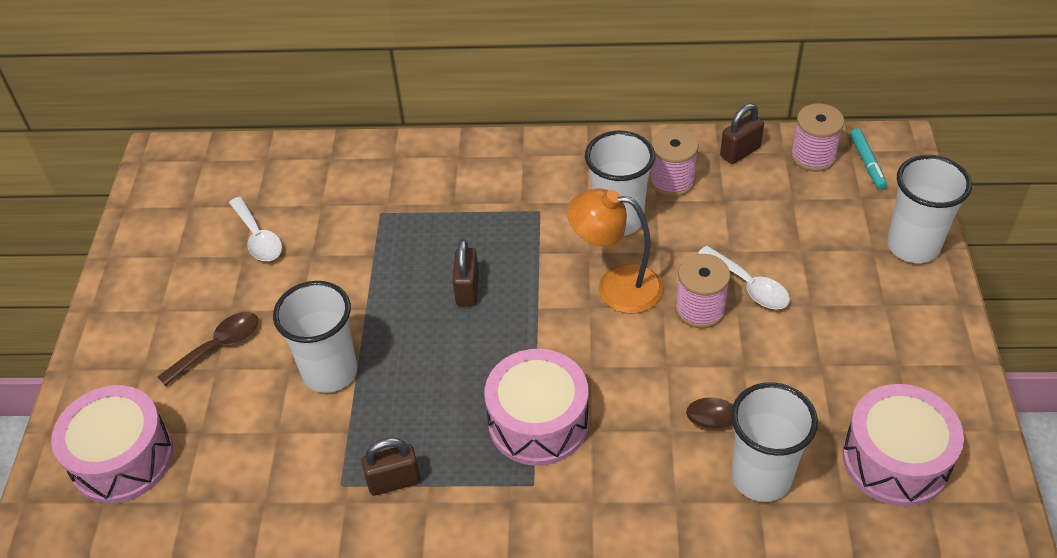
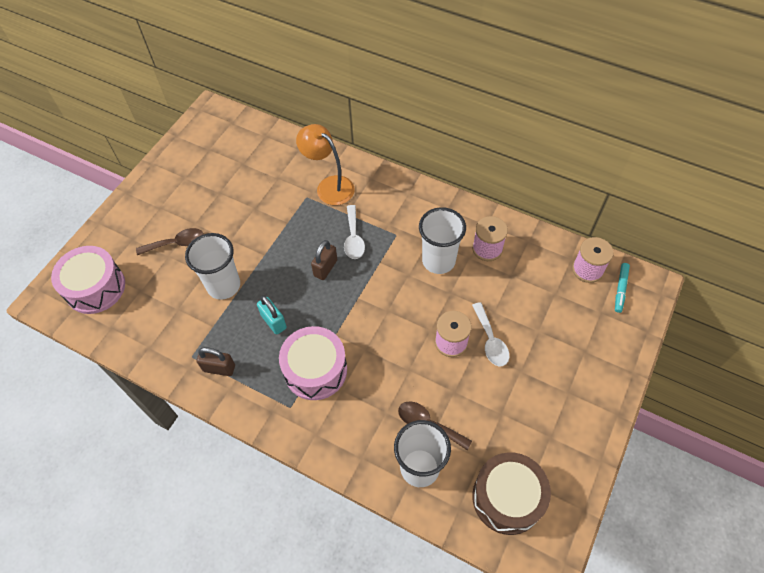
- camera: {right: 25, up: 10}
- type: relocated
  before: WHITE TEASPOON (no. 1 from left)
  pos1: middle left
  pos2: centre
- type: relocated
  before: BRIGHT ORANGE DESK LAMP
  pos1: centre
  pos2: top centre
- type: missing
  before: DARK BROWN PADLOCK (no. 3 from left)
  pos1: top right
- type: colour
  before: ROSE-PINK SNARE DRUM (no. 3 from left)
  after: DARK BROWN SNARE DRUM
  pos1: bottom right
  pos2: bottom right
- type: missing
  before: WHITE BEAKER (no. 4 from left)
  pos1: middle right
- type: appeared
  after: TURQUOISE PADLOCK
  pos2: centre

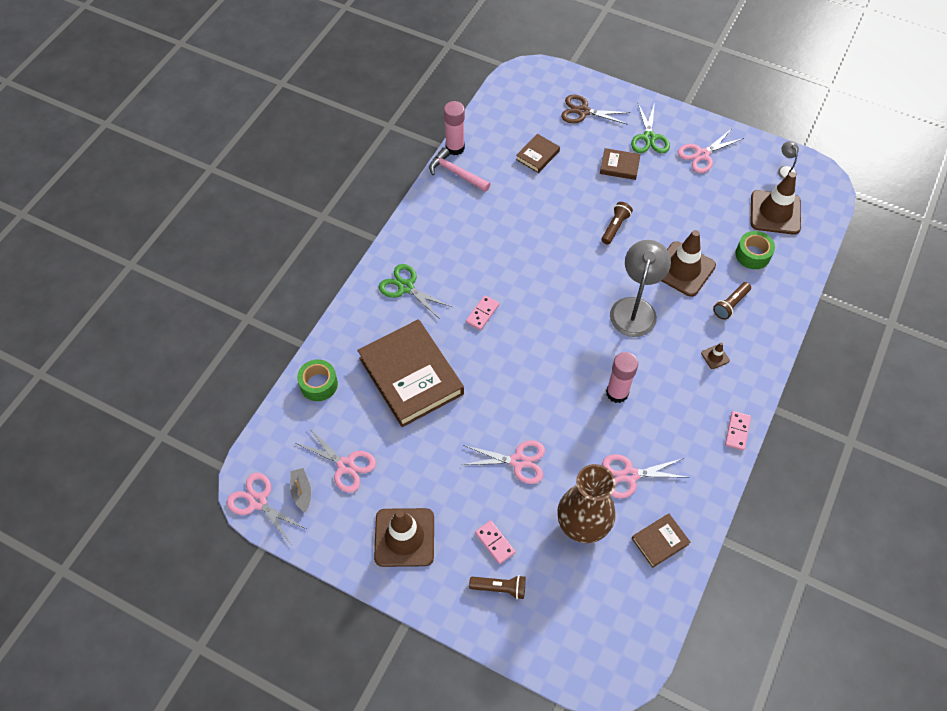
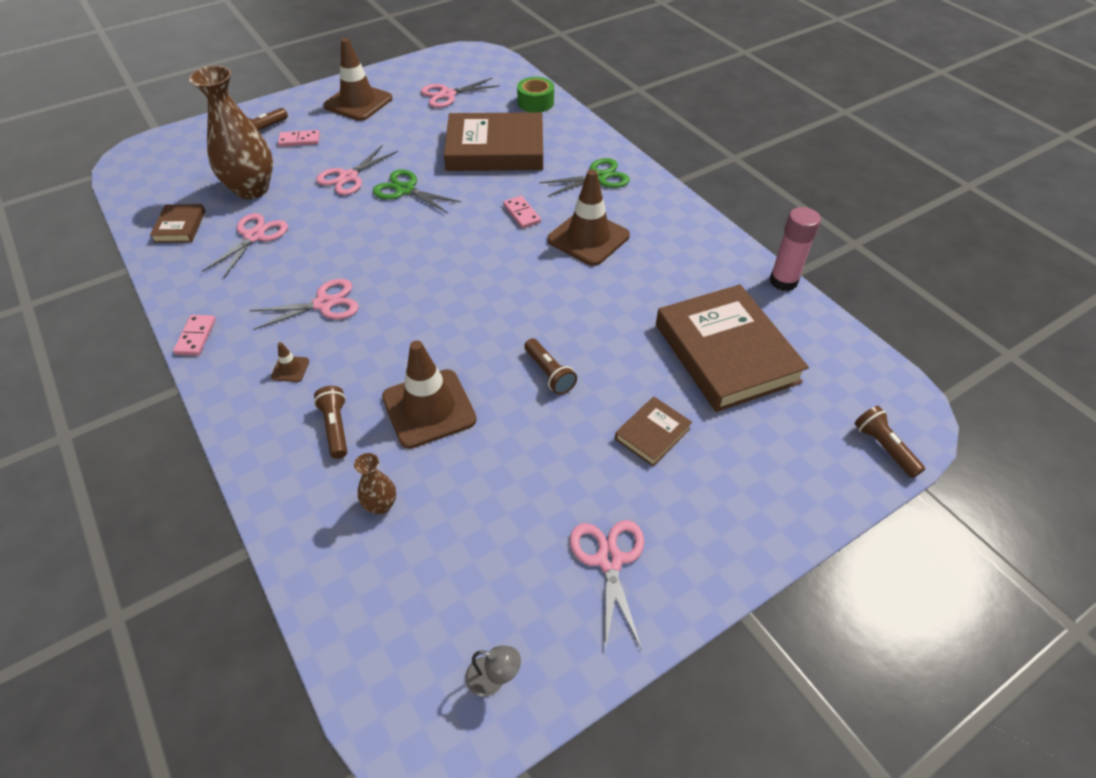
- camera: {right: 120, up: -10}
- type: relocated
  before: ROSE-PINK PAIR OF SCISSORS (no. 1 from left in the first image)
  after: ROSE-PINK PAIR OF SCISSORS (no. 2 from left)
  pos1: bottom left
  pos2: middle left
- type: missing
  before: GRAY BOAT
  pos1: bottom left
- type: missing
  before: ROSE-PINK HAMMER
  pos1: top centre
- type: size
  before: DARK BROWN HARDBACK (no. 2 from left in the first image)
  pos1: top centre
  pos2: middle right
  scale: 2.18
- type: missing
  before: DARK BROWN PAIR OF SCISSORS
  pos1: top centre
- type: missing
  before: ROSE-PINK GLUE STICK (no. 2 from left)
  pos1: centre
- type: missing
  before: GRAY DESK LAMP (no. 1 from left)
  pos1: middle right
- type: relocated
  before: EMERALD PAIR OF SCISSORS (no. 2 from left in the first image)
  after: EMERALD PAIR OF SCISSORS (no. 1 from left)
  pos1: top right
  pos2: top centre
- type: spun
  before: ROSE-PINK DOMINO TILE (no. 3 from left in the first image)
  pos1: middle right
  pos2: middle left
  turn: 45
- type: exchanged
  before: EMERALD STICKY TAPE (no. 2 from left)
  after: DARK BROWN TALL VASE (no. 2 from left)
  pos1: middle right
  pos2: centre
- type: relocated
  before: DARK BROWN SAFETY CONE (no. 4 from left)
  pos1: top right
  pos2: top centre
- type: appeared
  after: DARK BROWN TORCH (no. 4 from left)
  pos2: middle right

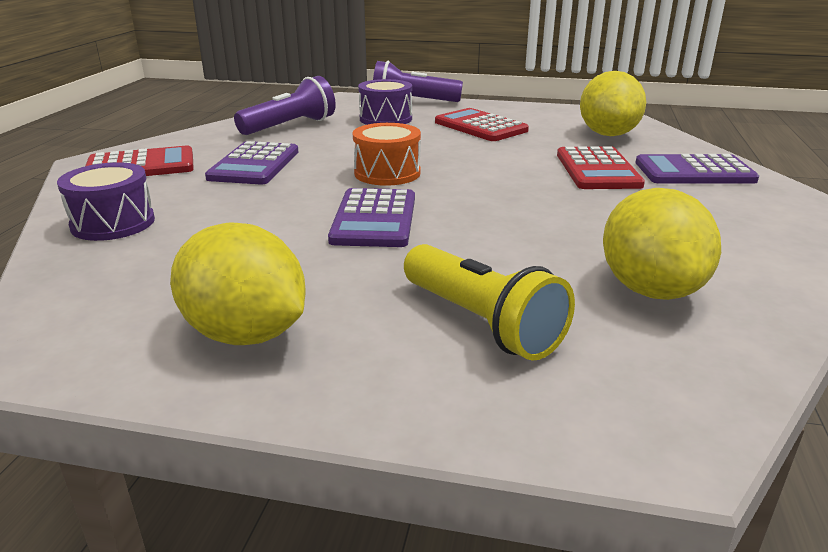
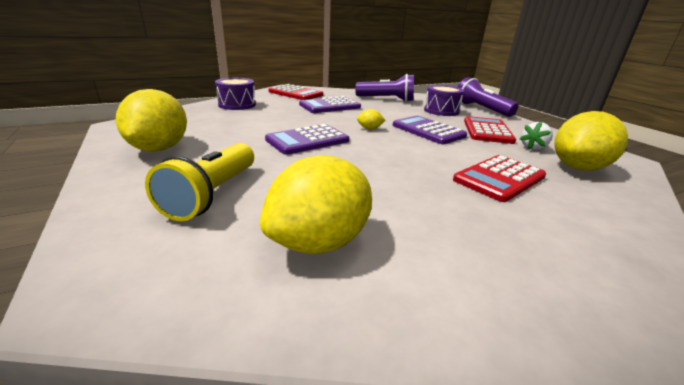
- camera: {right: 50, up: 0}
- type: exchanged
  before: BRIGHT ORANGE SNARE DRUM
  after: GOLDEN TOY LEMON (no. 3 from left)
  pos1: top centre
  pos2: top centre
- type: relocated
  before: ROYAL PURPLE CALCULATOR (no. 3 from left)
  pos1: top right
  pos2: centre
- type: appeared
  after: WHITE TOY STRAWBERRY
  pos2: middle right

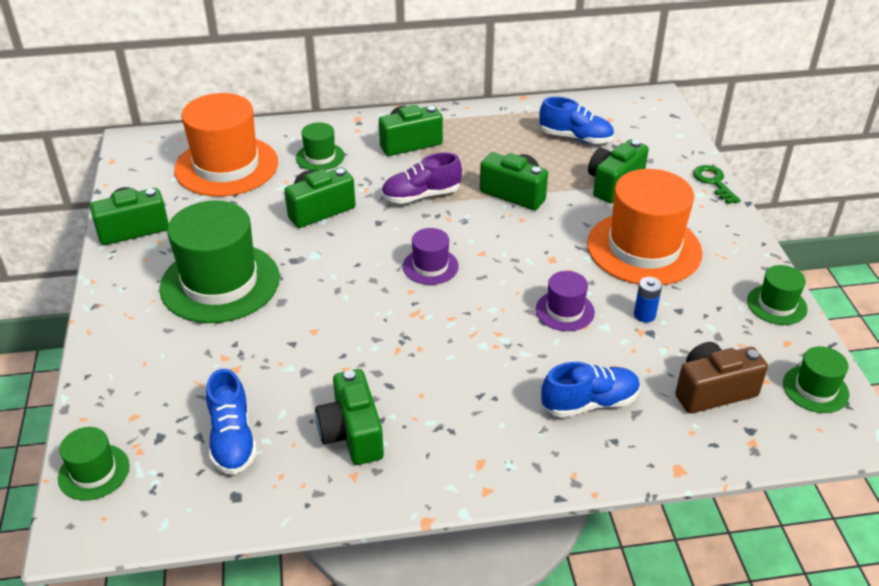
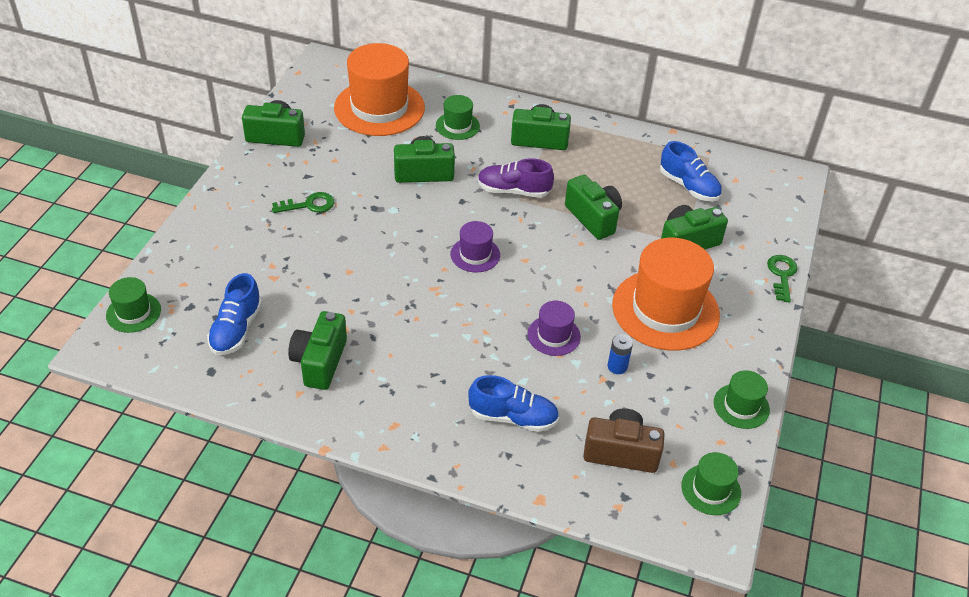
- camera: {right: 25, up: 5}
- type: exchanged
  before: EMERALD TALL HAT (no. 2 from left)
  after: EMERALD KEY (no. 1 from left)
  pos1: middle left
  pos2: middle left

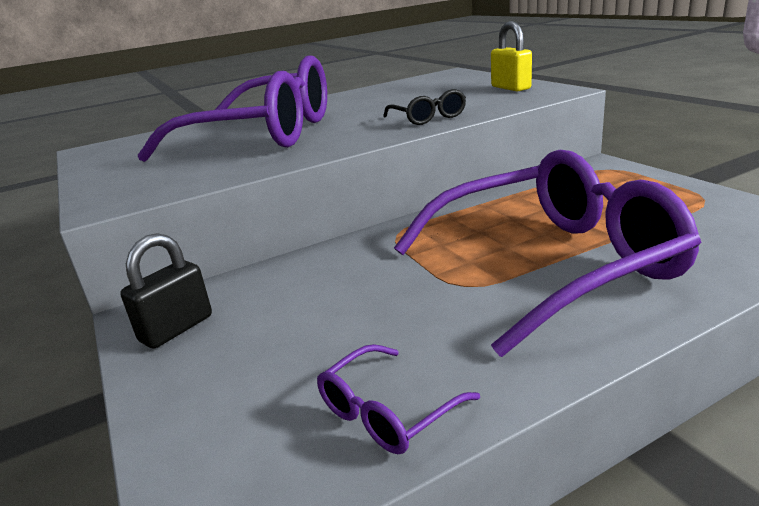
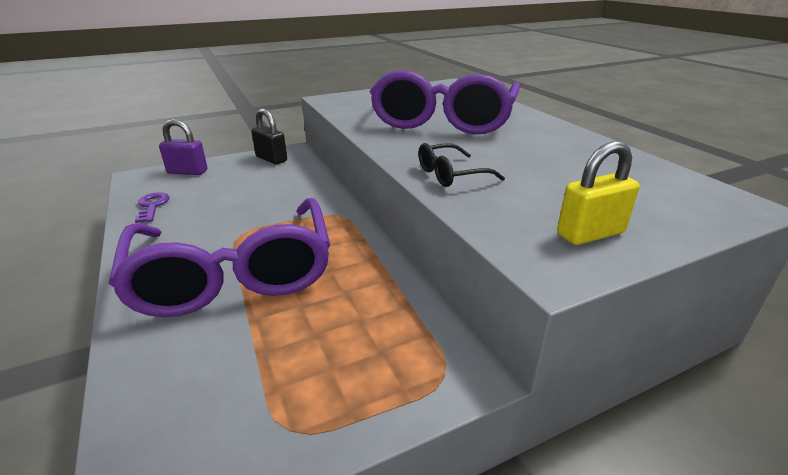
- camera: {right: 90, up: 5}
- type: exchanged
  before: ROYAL PURPLE EYEGLASSES (no. 2 from left)
  after: ROYAL PURPLE KEY
  pos1: bottom centre
  pos2: middle left
- type: appeared
  after: ROYAL PURPLE PADLOCK
  pos2: top left

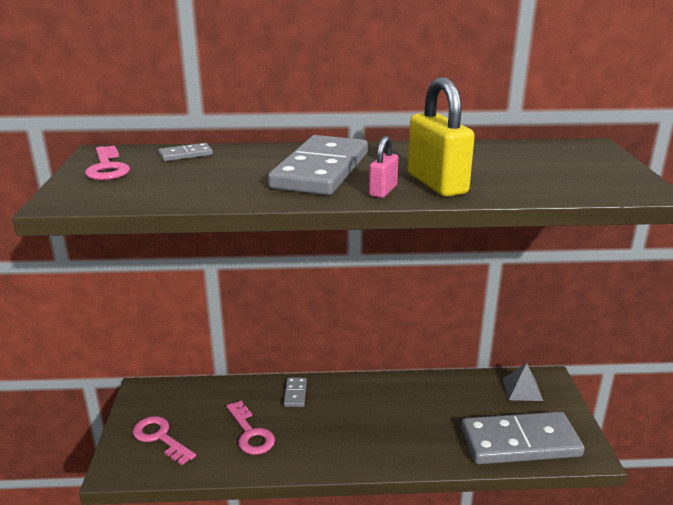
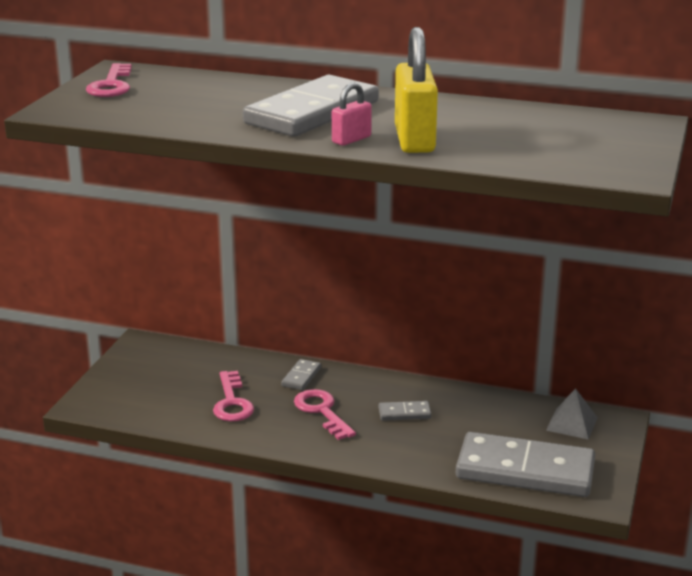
- camera: {right: 20, up: 0}
- type: relocated
  before: ROSE-PINK KEY (no. 2 from left in the first image)
  after: ROSE-PINK KEY (no. 3 from left)
  pos1: bottom left
  pos2: bottom centre
- type: relocated
  before: GRAY DOMINO TILE (no. 1 from left in the first image)
  after: GRAY DOMINO TILE (no. 3 from left)
  pos1: top left
  pos2: bottom centre

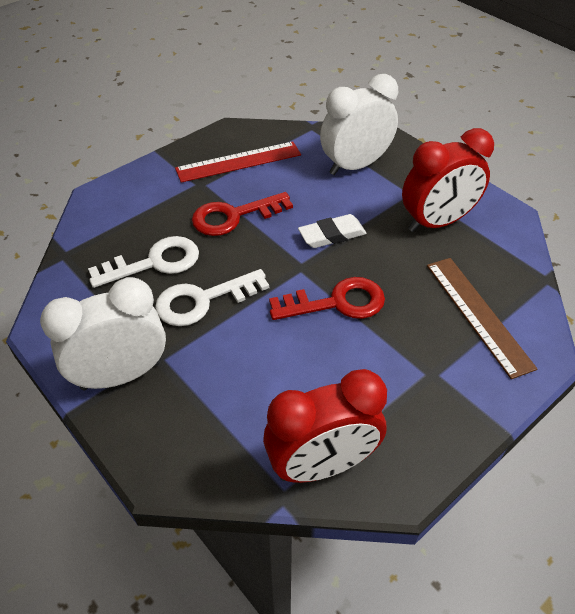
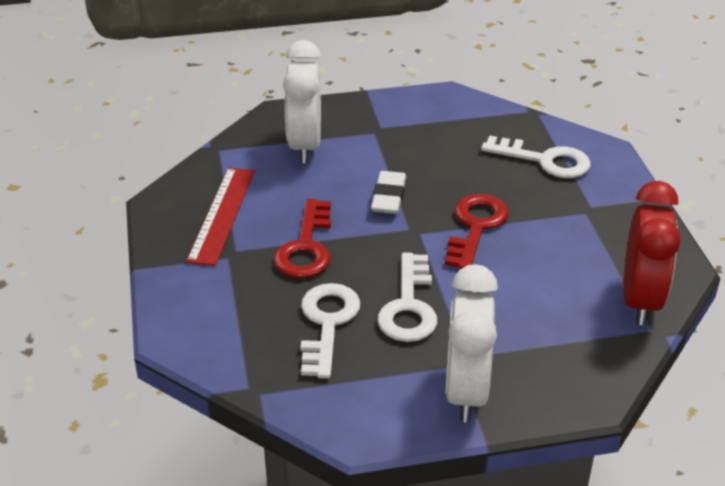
- camera: {right: -60, up: -10}
- type: missing
  before: SCARLET BEDSIDE CLOCK (no. 2 from left)
  pos1: top right
- type: exchanged
  before: DARK BROWN RULER
  after: WHITE KEY (no. 3 from left)
  pos1: middle right
  pos2: top right

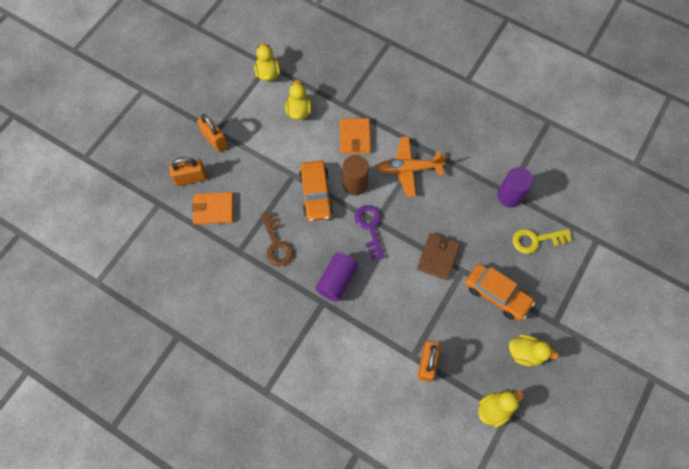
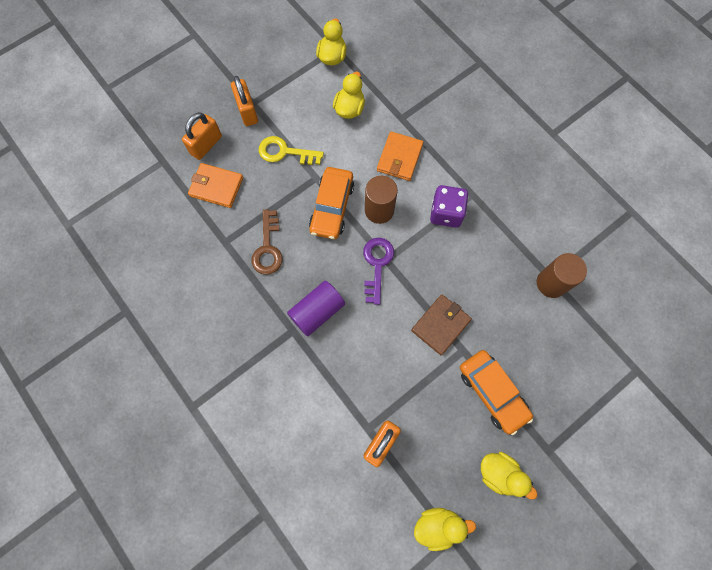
- camera: {right: 20, up: 5}
- type: spun
  before: BRIGHT ORANGE PADLOCK (no. 1 from left)
  pos1: middle left
  pos2: top left
  turn: -60
- type: exchanged
  before: BRIGHT ORANGE AEROPLANE
  after: ROYAL PURPLE DICE
  pos1: centre
  pos2: centre
- type: colour
  before: ROYAL PURPLE CYLINDER (no. 2 from left)
  after: DARK BROWN CYLINDER (no. 2 from left)
  pos1: middle right
  pos2: middle right
- type: relocated
  before: GOLDEN KEY
  pos1: middle right
  pos2: top centre

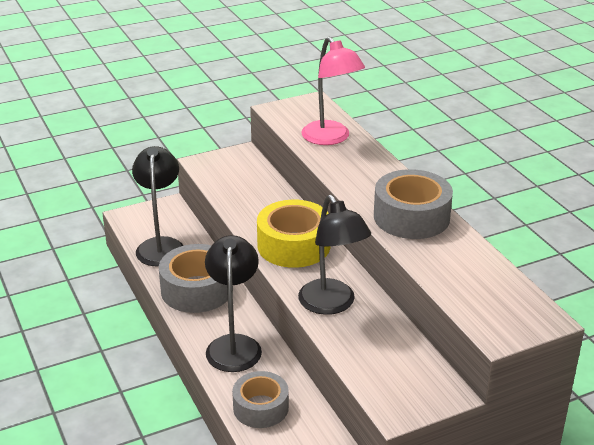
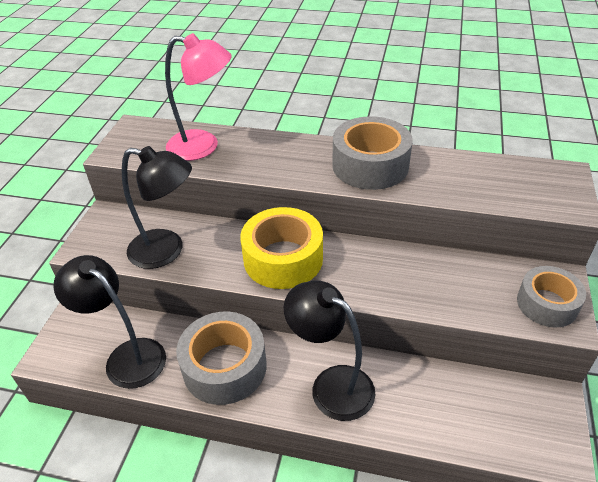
- camera: {right: -50, up: 10}
- type: relocated
  before: GRAY STICKY TAPE (no. 2 from left in the first image)
  after: GRAY STICKY TAPE (no. 3 from left)
  pos1: bottom centre
  pos2: middle right
- type: relocated
  before: JET-BLACK DESK LAMP (no. 3 from left in the first image)
  after: JET-BLACK DESK LAMP (no. 2 from left)
  pos1: centre
  pos2: middle left

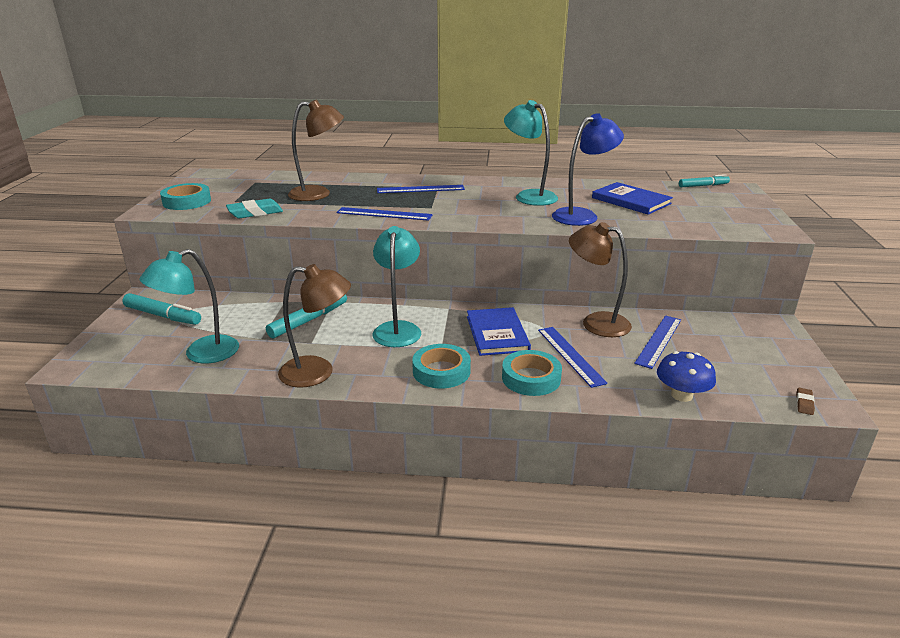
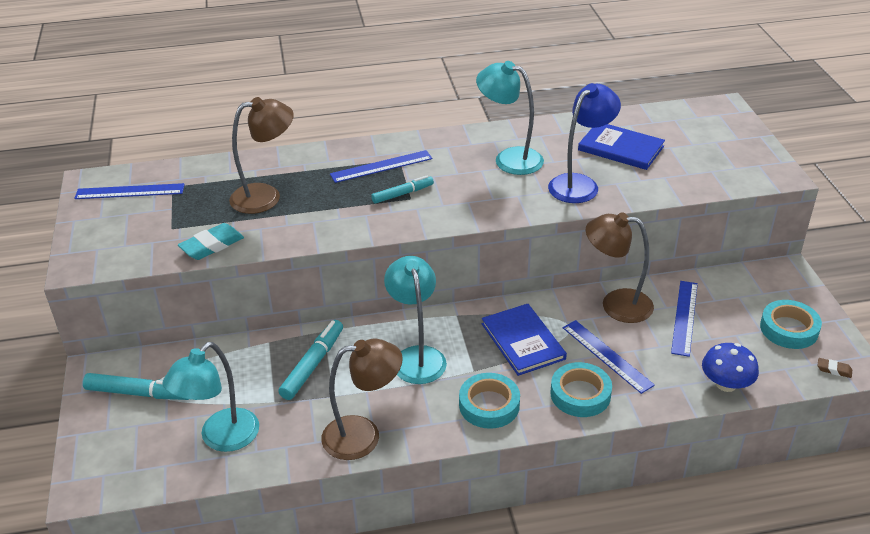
- camera: {right: -15, up: 10}
- type: relocated
  before: TURQUOISE STICKY TAPE (no. 1 from left in the first image)
  after: TURQUOISE STICKY TAPE (no. 3 from left)
  pos1: top left
  pos2: middle right
- type: relocated
  before: BLUE RULER (no. 1 from left)
  pos1: centre
  pos2: middle left
- type: relocated
  before: TURQUOISE MARKER (no. 3 from left)
  pos1: top right
  pos2: centre
- type: spun
  before: DARK BROWN ERASER
  pos1: middle right
  pos2: bottom right
  turn: -75

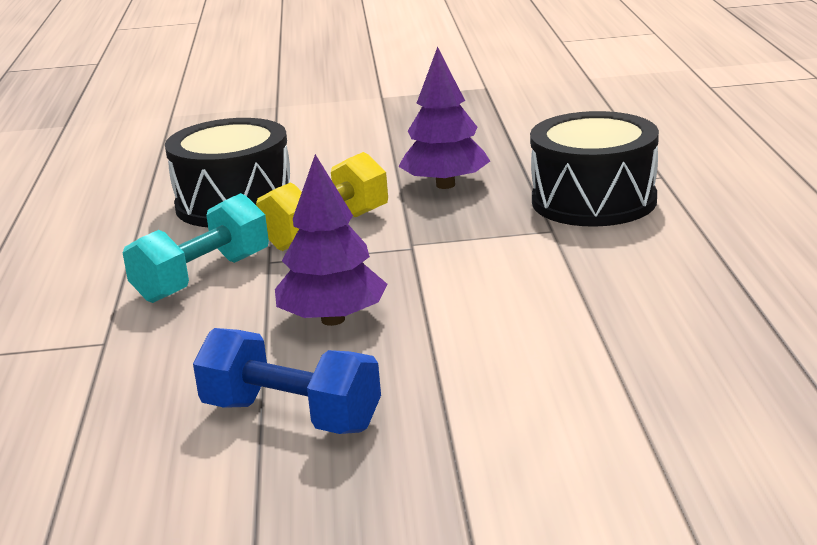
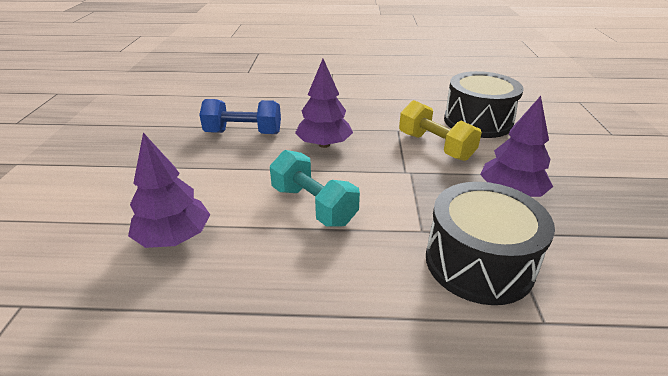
- camera: {right: 95, up: 10}
- type: relocated
  before: TURQUOISE DUMBBELL
  pos1: middle left
  pos2: centre
- type: spun
  before: BLUE DUMBBELL
  pos1: bottom centre
  pos2: top centre
  turn: 60
- type: appeared
  after: ROYAL PURPLE TOY TREE (no. 1 from left)
  pos2: middle left

